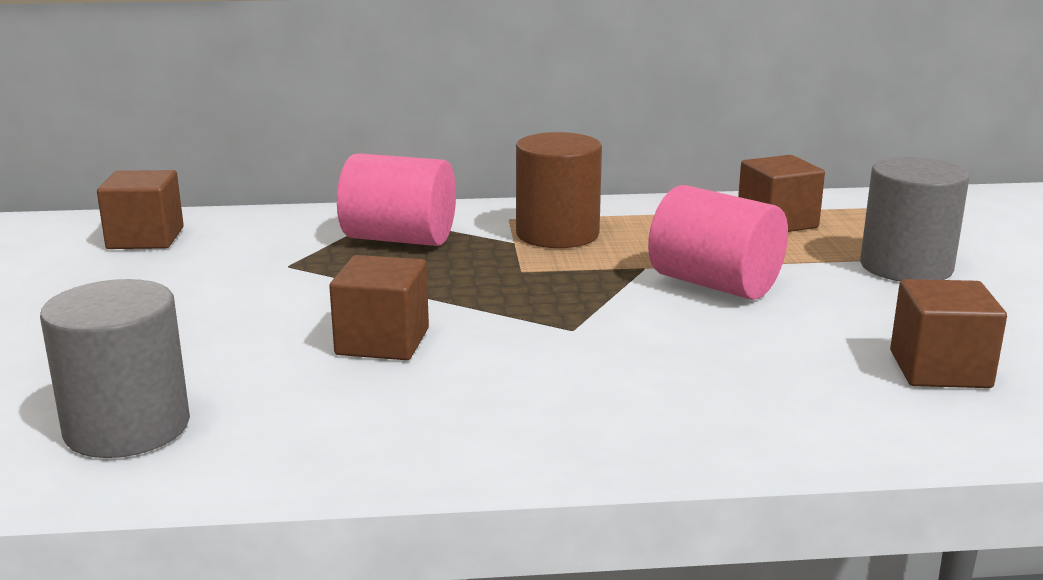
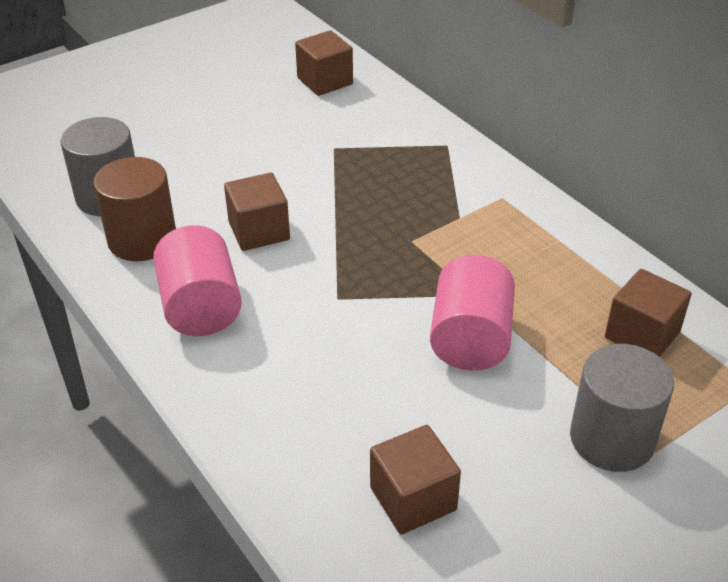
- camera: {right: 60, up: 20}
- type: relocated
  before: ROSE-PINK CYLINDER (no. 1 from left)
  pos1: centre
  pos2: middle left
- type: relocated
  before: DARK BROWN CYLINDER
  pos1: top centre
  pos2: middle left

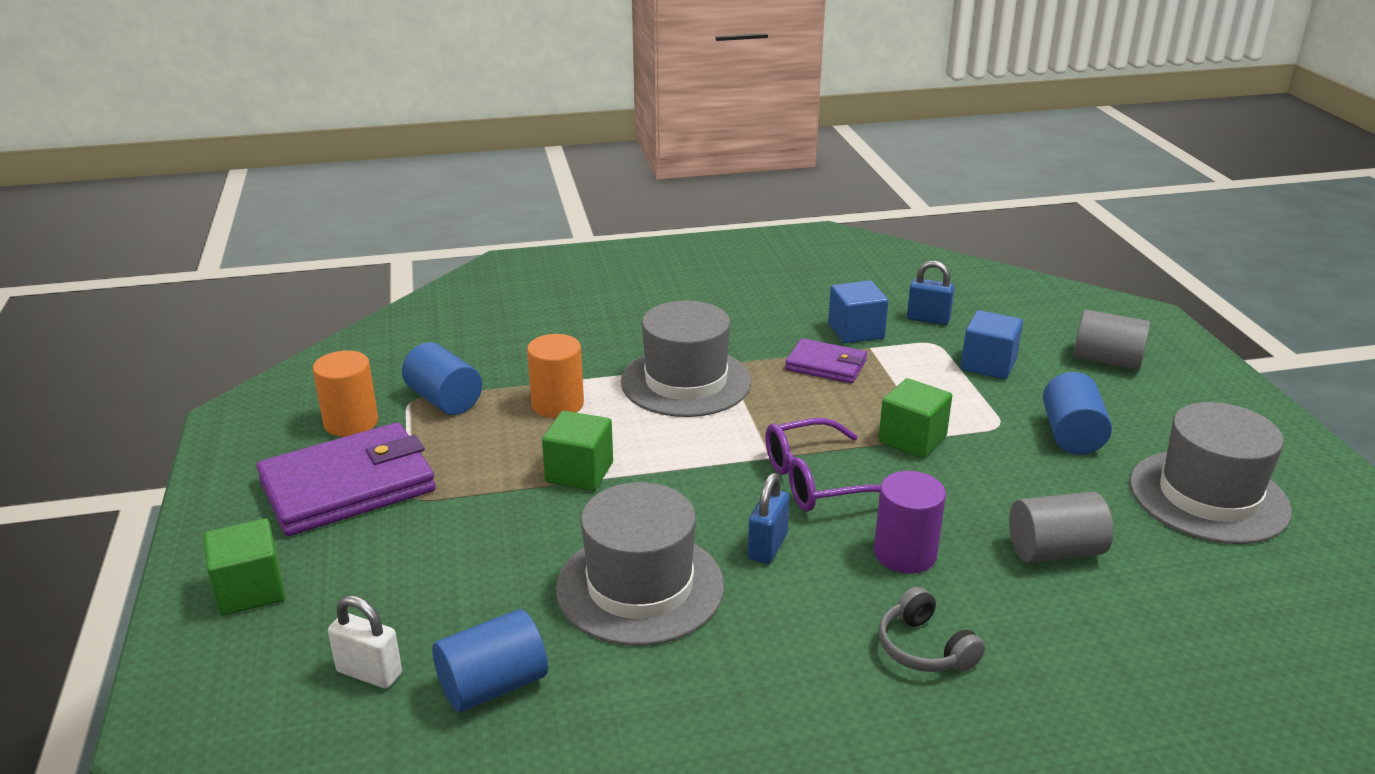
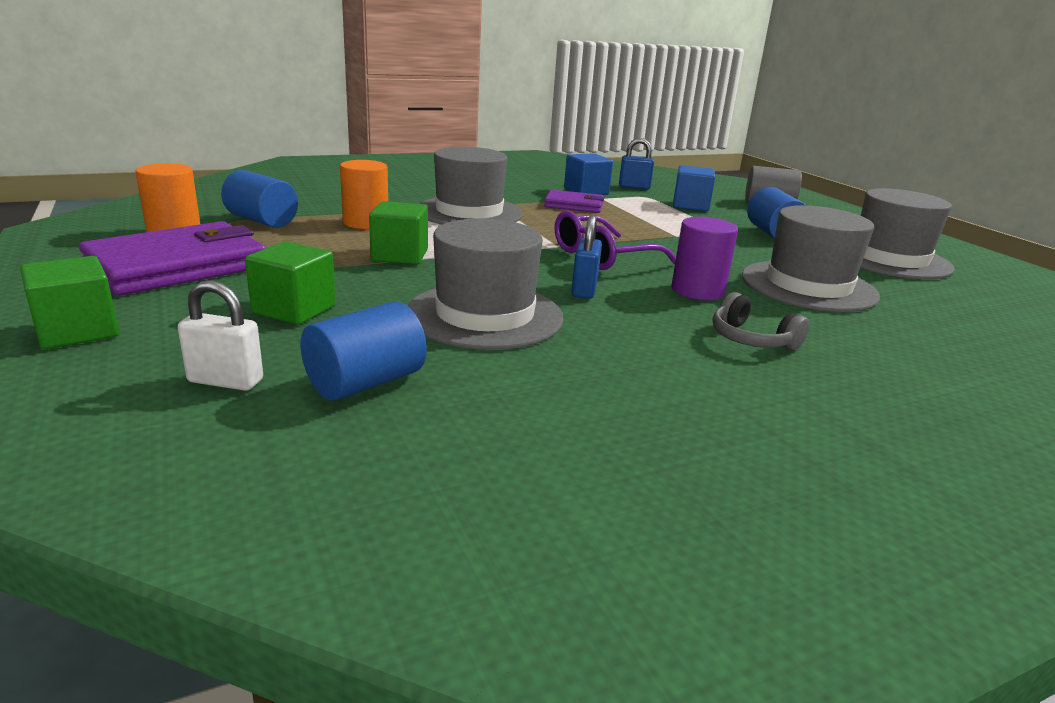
- camera: {right: -15, up: -5}
- type: relocated
  before: EMERALD CUBE (no. 3 from left in the first image)
  after: EMERALD CUBE (no. 2 from left)
  pos1: centre
  pos2: middle left
- type: exchanged
  before: GRAY CYLINDER (no. 1 from left)
  after: GRAY TALL HAT (no. 3 from left)
  pos1: bottom right
  pos2: middle right

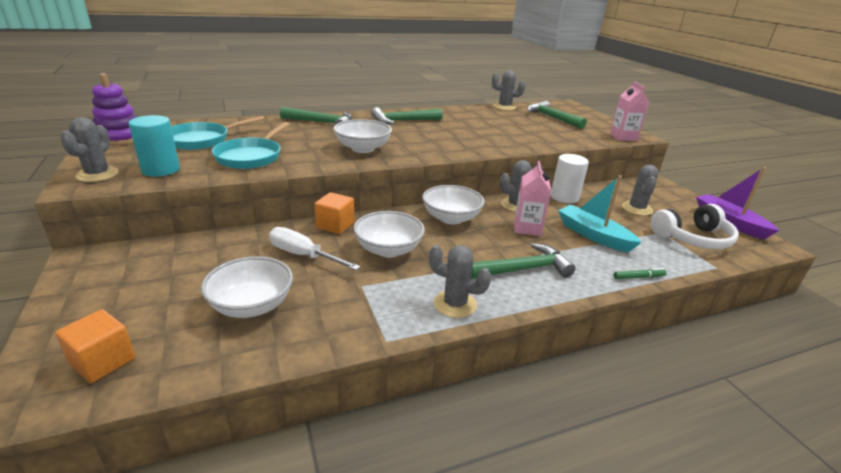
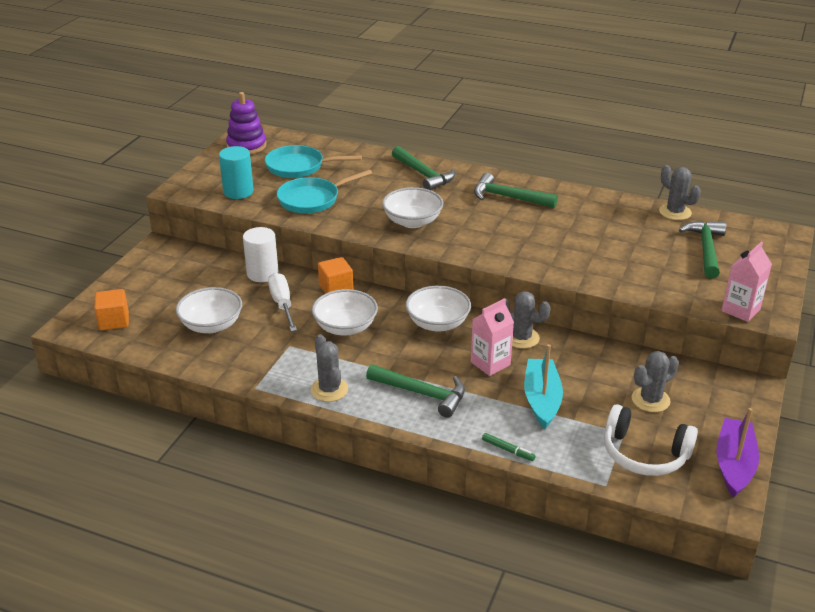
- camera: {right: 45, up: 5}
- type: missing
  before: GRAY PRICKLY PLANT (no. 1 from left)
  pos1: top left
- type: relocated
  before: WHITE CYLINDER
  pos1: middle right
  pos2: middle left

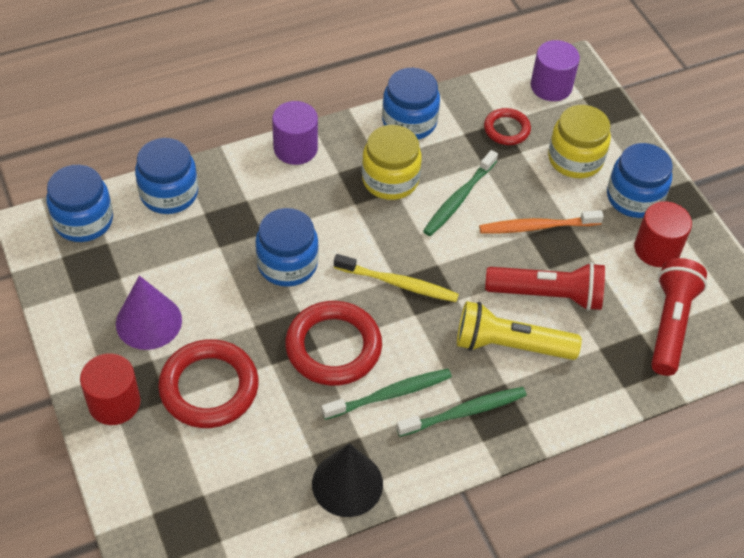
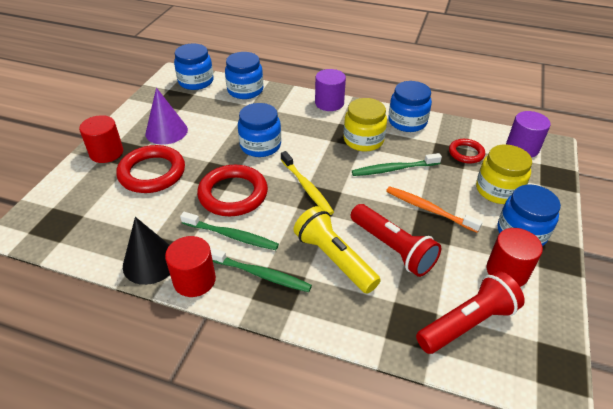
- camera: {right: 45, up: -10}
- type: appeared
  after: SCARLET CYLINDER (no. 2 from left)
  pos2: middle left

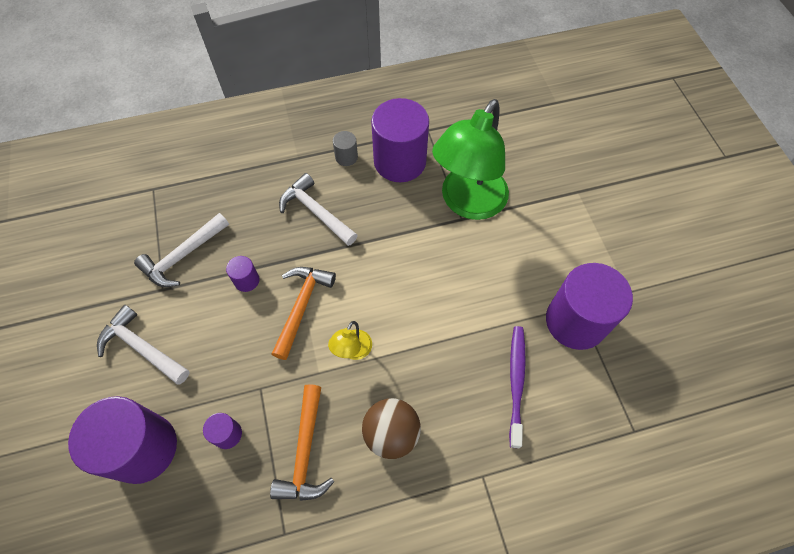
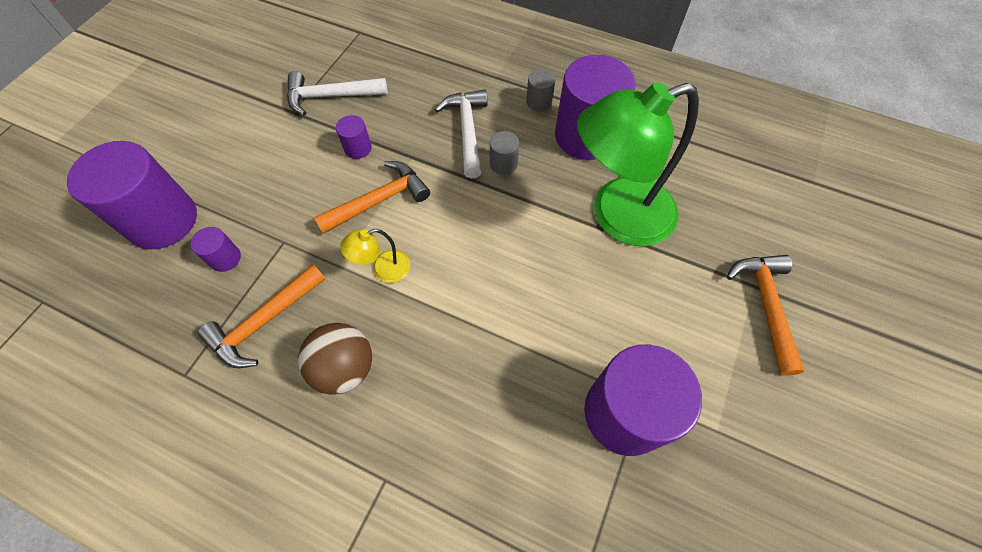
- camera: {right: 40, up: 0}
- type: missing
  before: WHITE HAMMER (no. 1 from left)
  pos1: middle left
- type: missing
  before: ROYAL PURPLE DENTAL BRUSH
  pos1: bottom centre
- type: appeared
  after: GRAY CYLINDER (no. 1 from left)
  pos2: top centre
- type: appeared
  after: BRIGHT ORANGE HAMMER (no. 3 from left)
  pos2: middle right

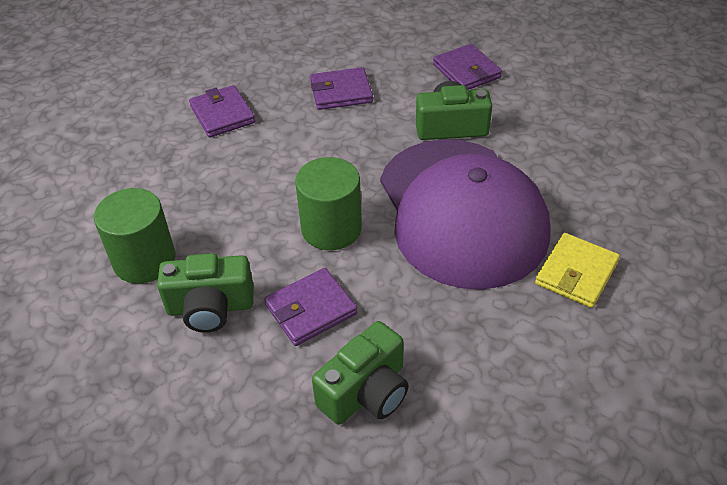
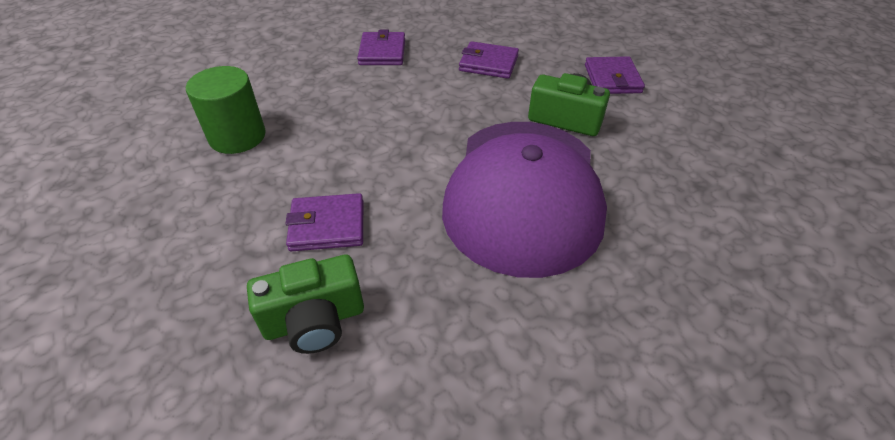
- camera: {right: 25, up: 0}
- type: missing
  before: EMERALD COMPACT CAMERA (no. 1 from left)
  pos1: middle left
- type: missing
  before: EMERALD CYLINDER (no. 2 from left)
  pos1: centre
- type: missing
  before: GOLDEN BILLFOLD
  pos1: middle right

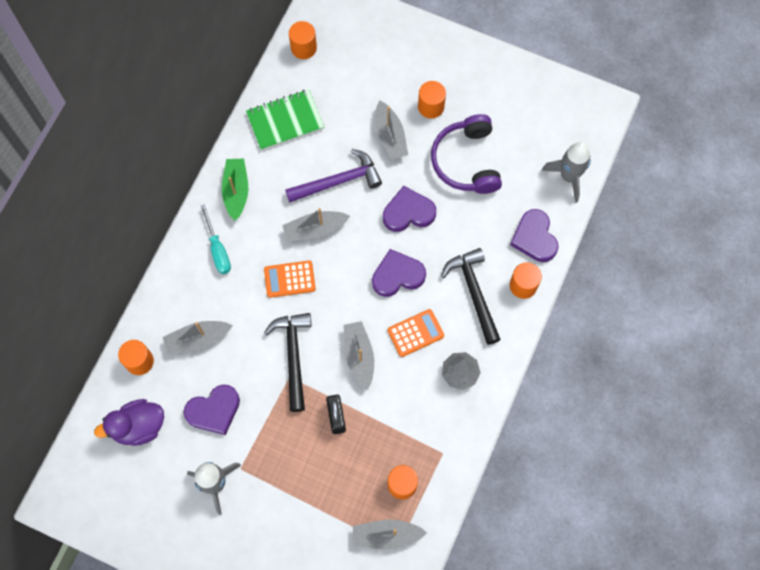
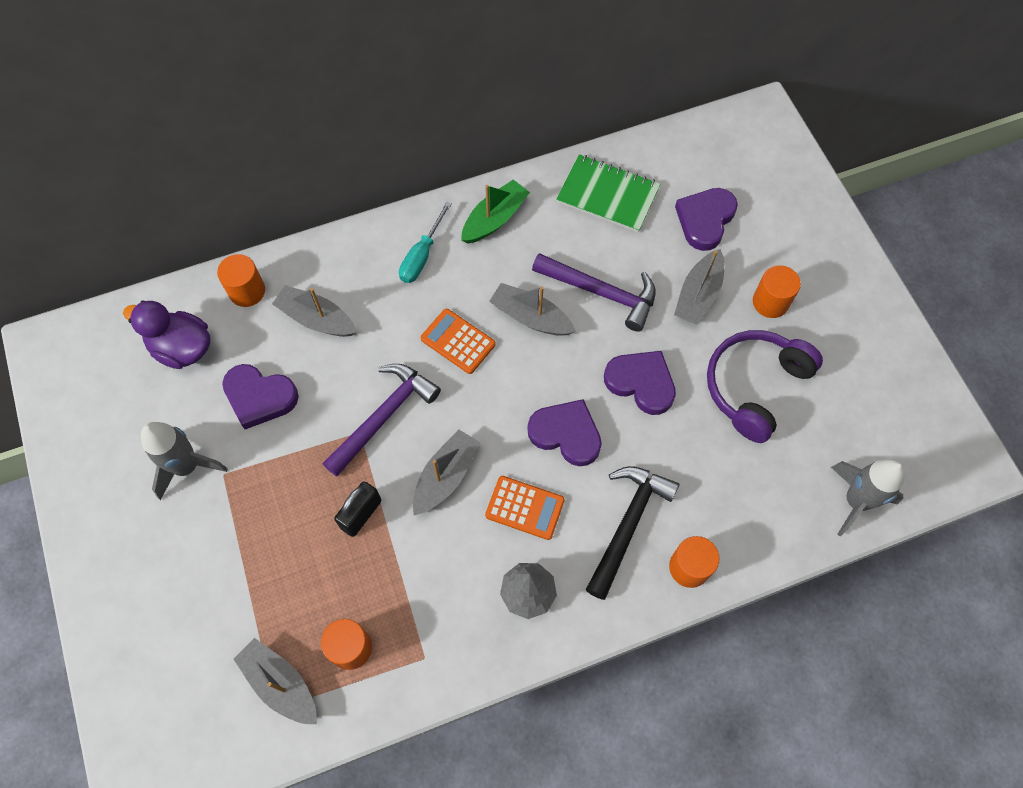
- camera: {right: 45, up: -5}
- type: colour
  before: JET-BLACK HAMMER (no. 1 from left)
  after: ROYAL PURPLE HAMMER (no. 1 from left)
  pos1: centre
  pos2: centre
- type: missing
  before: BRIGHT ORANGE CYLINDER (no. 2 from left)
  pos1: top centre
- type: relocated
  before: ROYAL PURPLE LOVE HEART (no. 4 from left)
  pos1: middle right
  pos2: top right

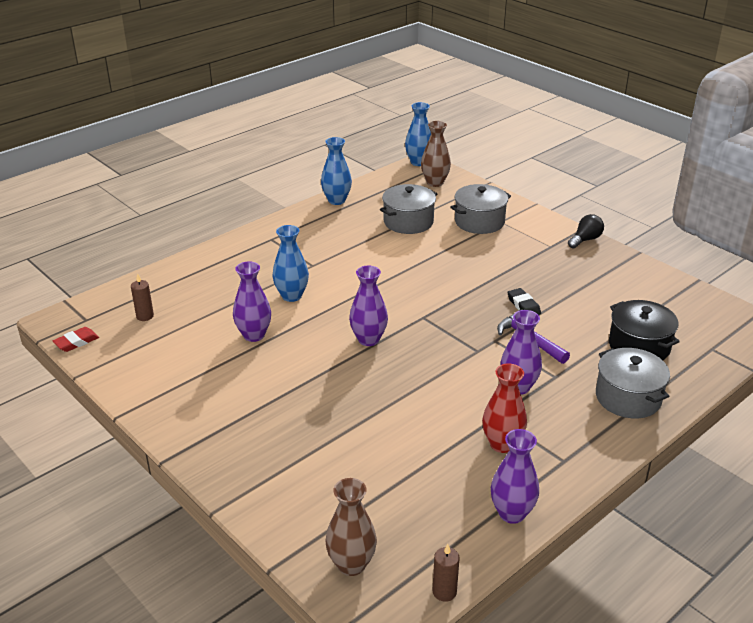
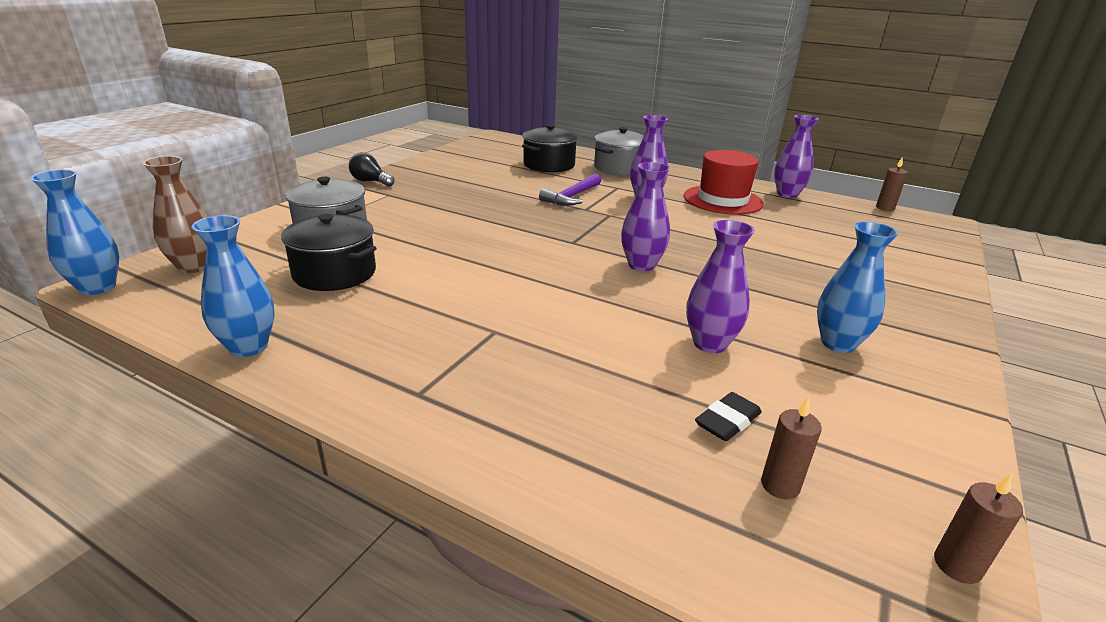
- camera: {right: -110, up: -5}
- type: exchanged
  before: SCARLET ERASER
  after: DARK BROWN PILLAR CANDLE (no. 3 from left)
  pos1: middle left
  pos2: bottom right
- type: relocated
  before: BLUE TALL VASE (no. 1 from left in the first image)
  after: BLUE TALL VASE (no. 3 from left)
  pos1: centre
  pos2: middle right
- type: missing
  before: DARK BROWN TALL VASE (no. 1 from left)
  pos1: bottom centre
- type: colour
  before: GRAY COOKING POT (no. 1 from left)
  after: JET-BLACK COOKING POT (no. 1 from left)
  pos1: centre
  pos2: middle left
- type: exchanged
  before: SCARLET TALL VASE
  after: SCARLET TALL HAT
  pos1: middle right
  pos2: top centre
- type: relocated
  before: JET-BLACK ERASER
  pos1: middle right
  pos2: bottom centre

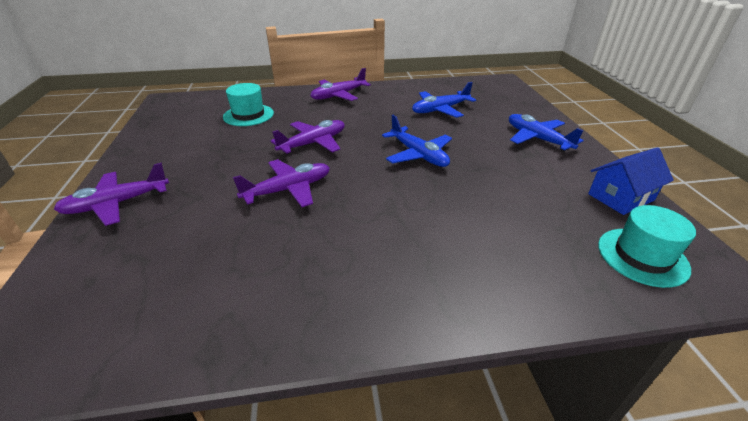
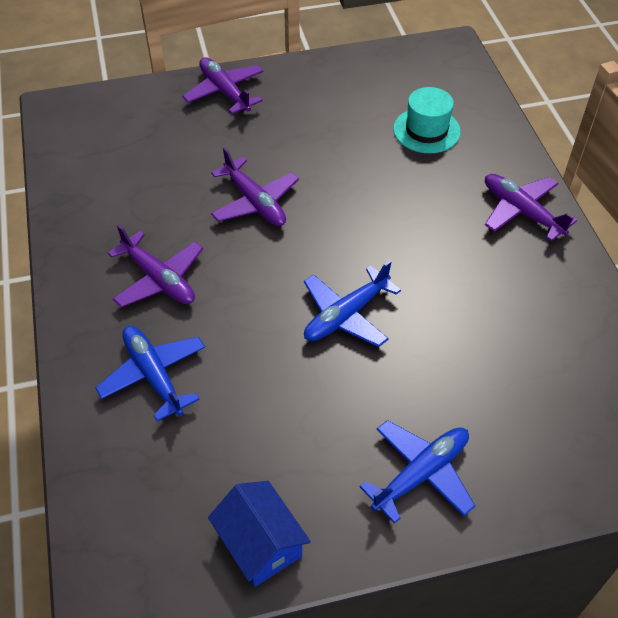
- camera: {right: 85, up: 15}
- type: relocated
  before: ROYAL PURPLE AEROPLANE (no. 3 from left in the first image)
  after: ROYAL PURPLE AEROPLANE (no. 1 from left)
  pos1: top centre
  pos2: middle left
- type: relocated
  before: BLUE AEROPLANE (no. 2 from left in the first image)
  after: BLUE AEROPLANE (no. 1 from left)
  pos1: top centre
  pos2: middle left
- type: missing
  before: TURQUOISE TALL HAT (no. 2 from left)
  pos1: middle right

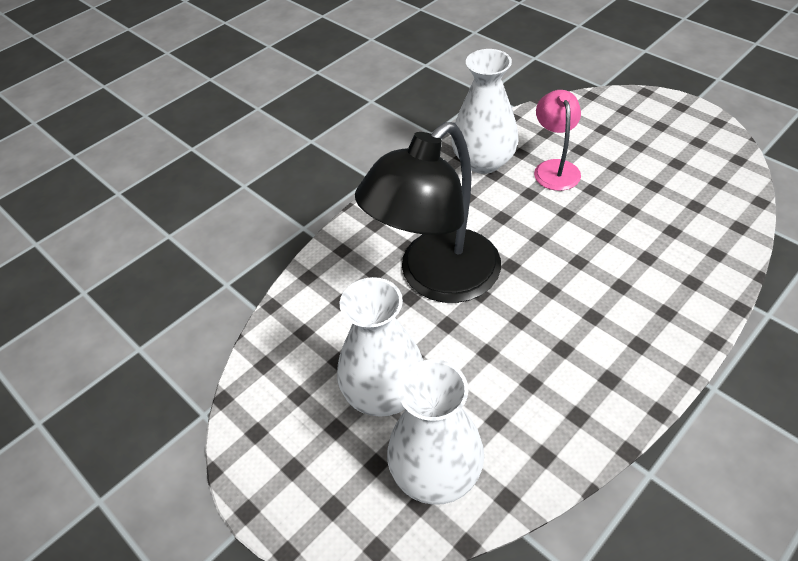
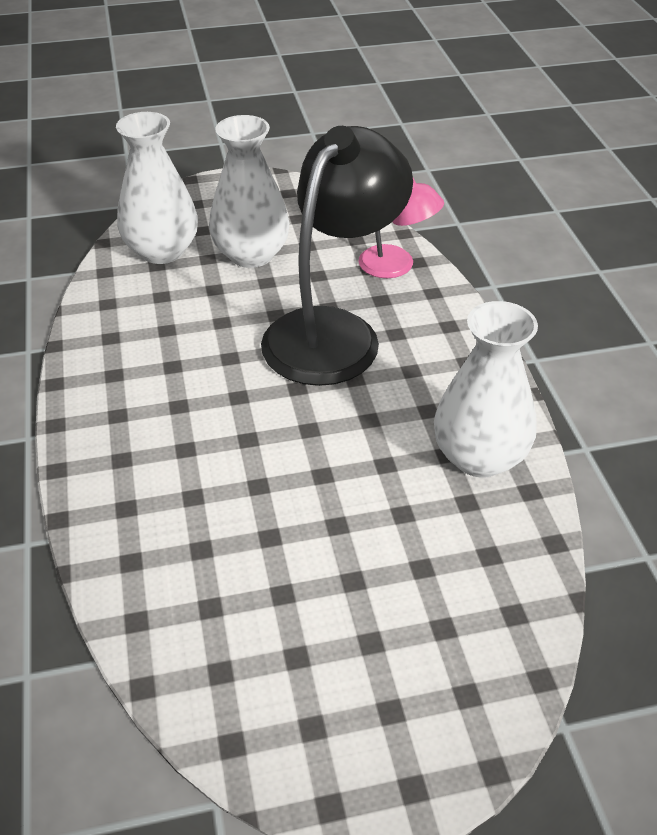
- camera: {right: 120, up: -5}
- type: spun
  before: JET-BLACK DESK LAMP
  pos1: centre
  pos2: top centre
  turn: 45
- type: relocated
  before: ROSE-PINK DESK LAMP
  pos1: top right
  pos2: top centre

